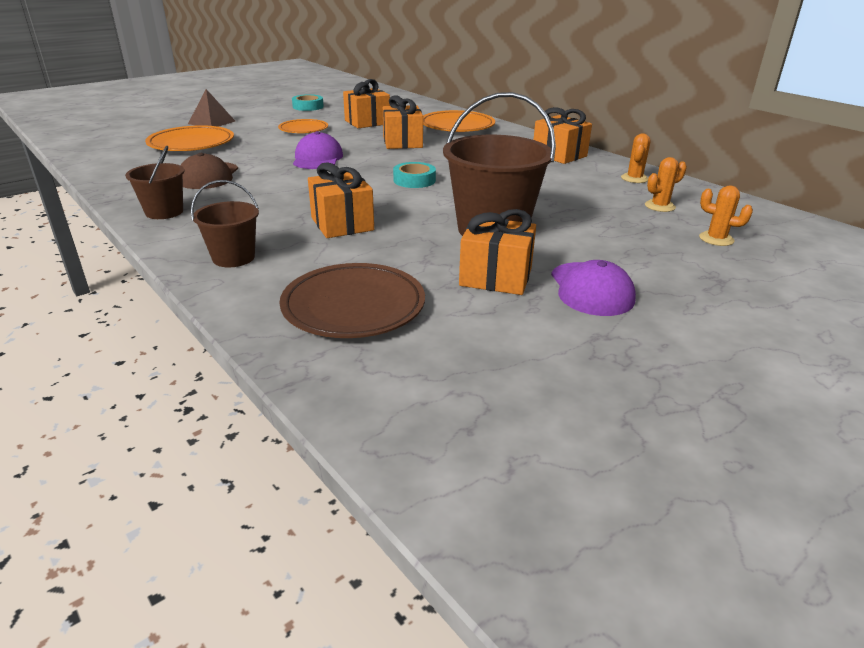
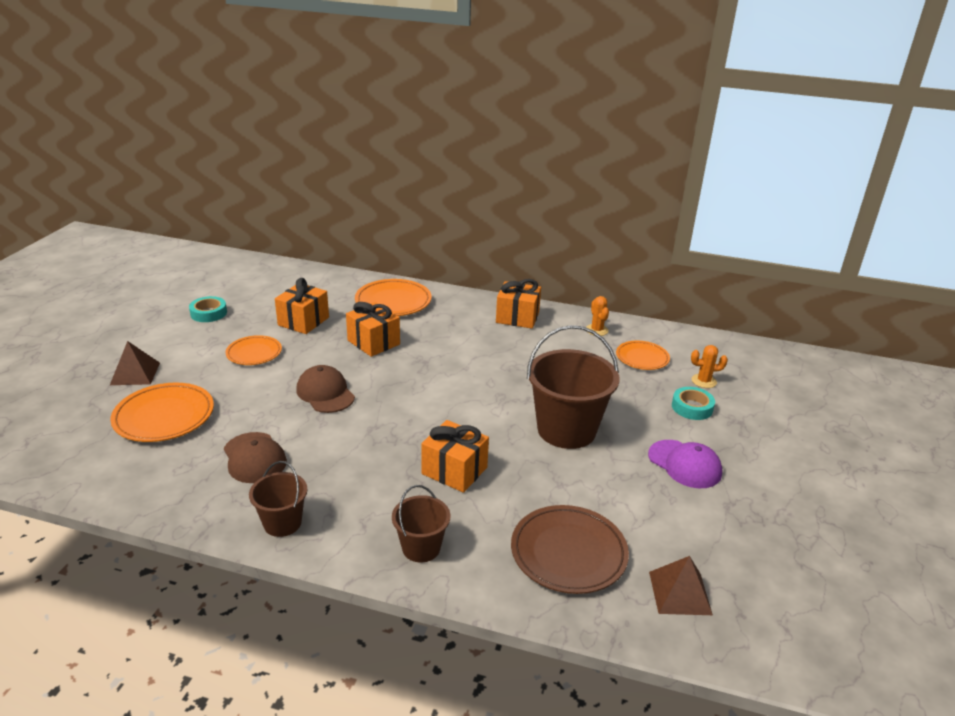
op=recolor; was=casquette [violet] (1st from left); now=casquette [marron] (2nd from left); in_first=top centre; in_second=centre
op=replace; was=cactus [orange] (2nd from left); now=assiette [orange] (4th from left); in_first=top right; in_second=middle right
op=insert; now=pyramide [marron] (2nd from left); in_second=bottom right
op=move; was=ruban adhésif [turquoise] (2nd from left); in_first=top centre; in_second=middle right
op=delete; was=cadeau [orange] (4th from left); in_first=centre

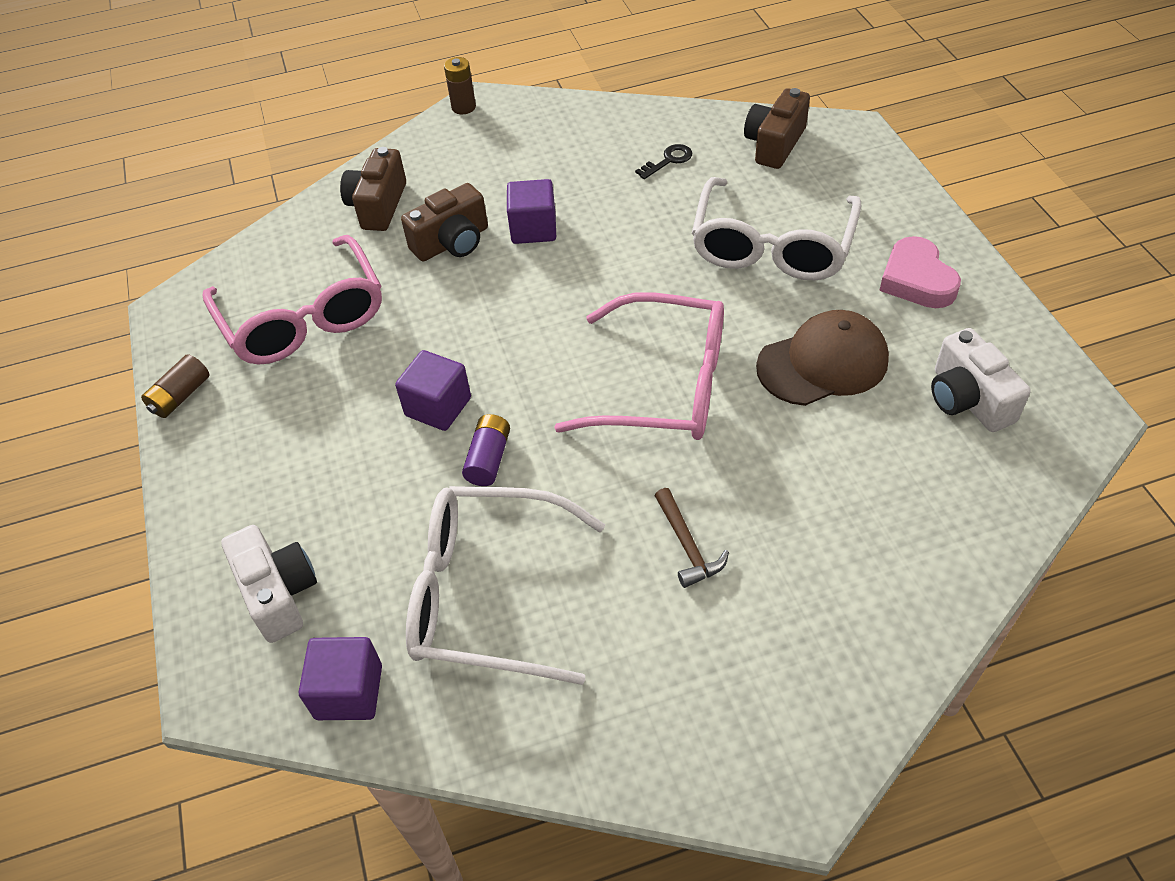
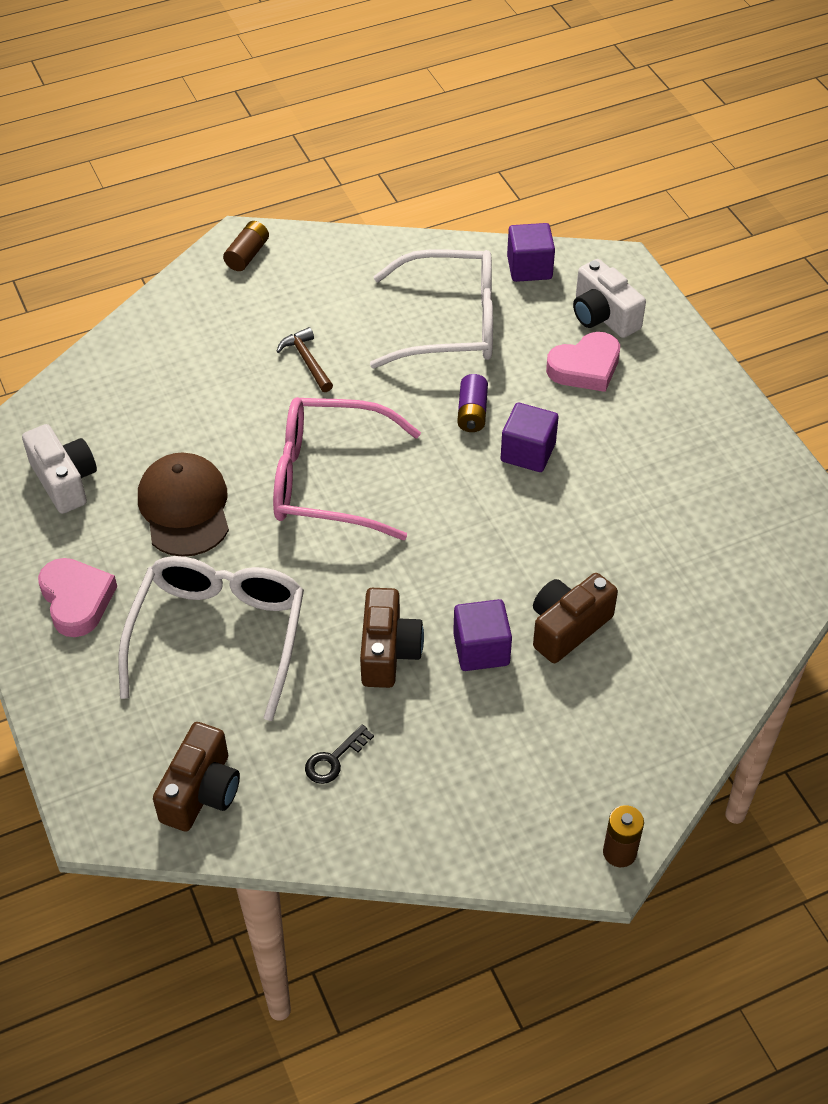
op=rotate; was=casquette [marron]; in_first=middle right; in_second=middle left; clockwise=105
op=move; was=pile [marron] (1st from left); in_first=middle left; in_second=top left
op=move; was=appareil photo [marron] (1st from left in the first image); now=appareil photo [marron] (2nd from left); in_first=top left; in_second=centre
op=insert; now=cœur [rose] (2nd from left); in_second=top right
op=delete; was=lunettes [rose] (1st from left); in_first=middle left

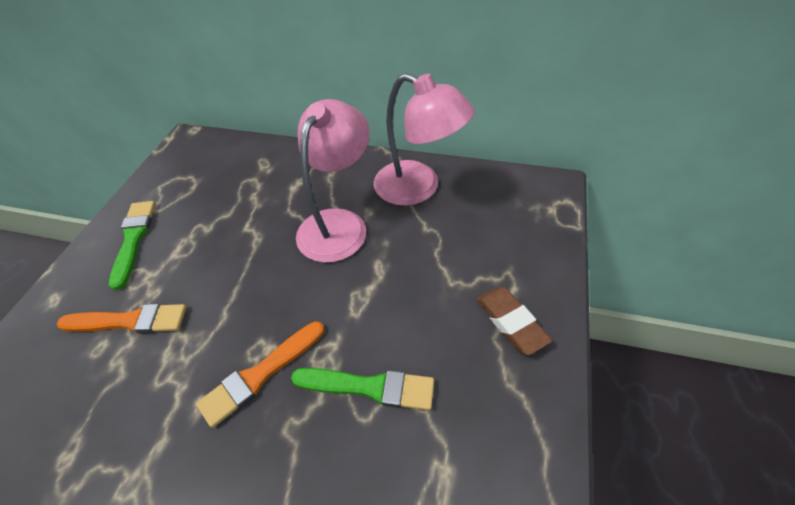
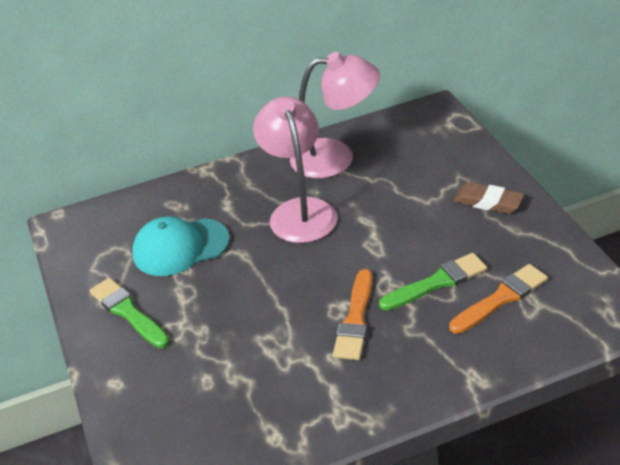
op=insert; now=casquette [turquoise]; in_second=middle left
op=move; was=pinceau [orange] (1st from left in the first image); now=pinceau [orange] (2nd from left); in_first=middle left; in_second=middle right

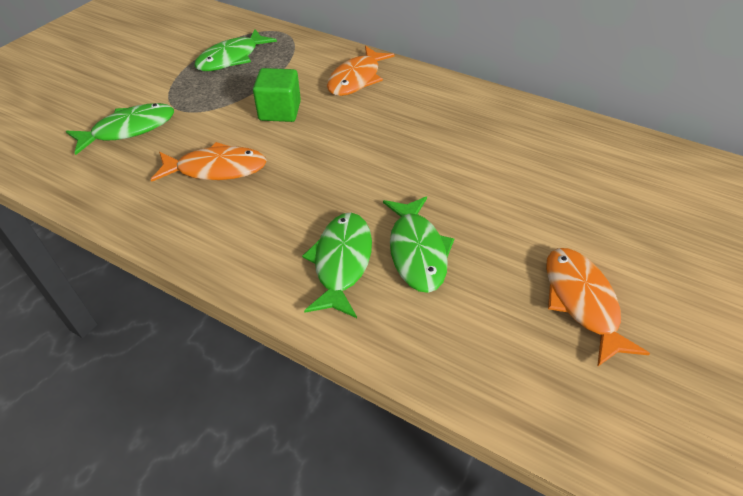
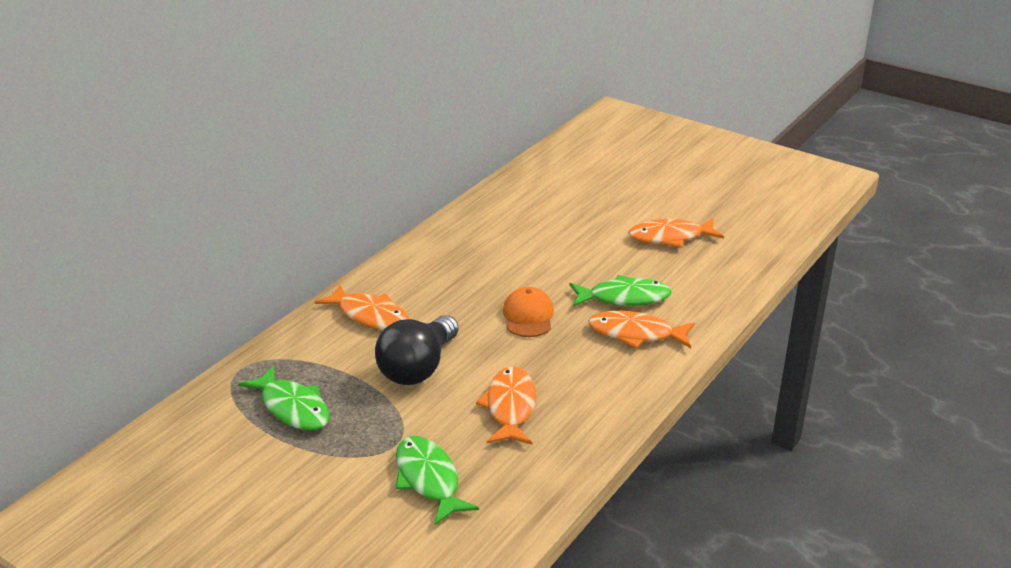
op=replace; was=cube [vert]; now=ampoule [noir]; in_first=top centre; in_second=centre
op=insert; now=casquette [orange]; in_second=centre
op=recolor; was=poisson [vert] (3rd from left); now=poisson [orange] (3rd from left); in_first=centre; in_second=centre

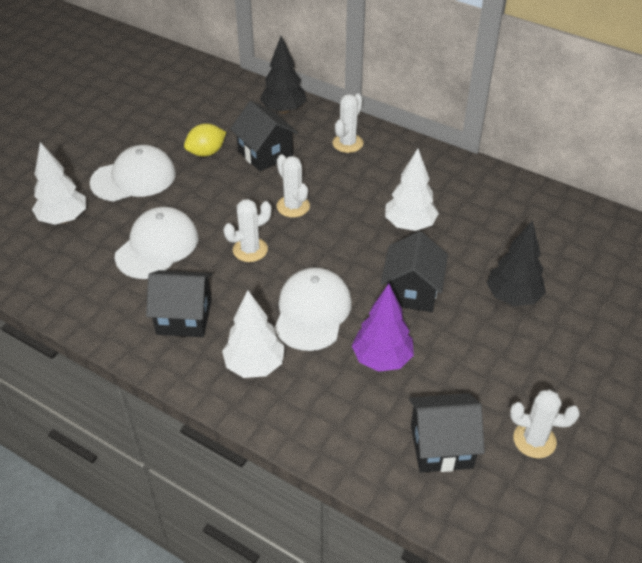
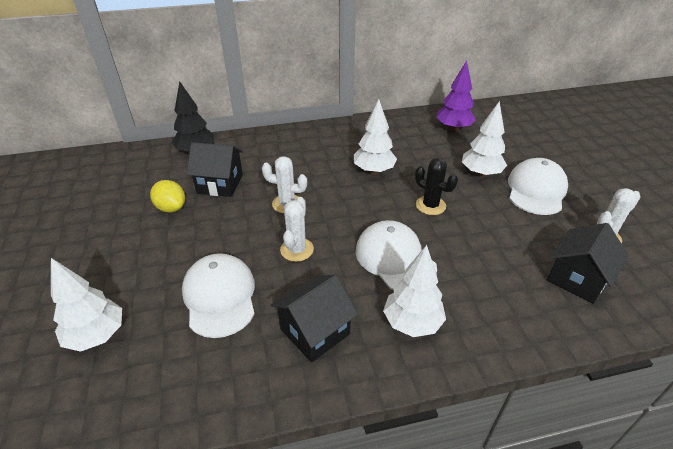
op=rotate; was=citron [jaune]; in_first=top left; in_second=middle left; clockwise=-60
op=replace; was=maison [noir] (3rd from left); now=cactus [noir]; in_first=centre; in_second=centre
op=move; was=arbre [violet]; in_first=centre; in_second=top right
op=recolor; was=arbre [noir] (2nd from left); now=arbre [blanc] (4th from left); in_first=middle right; in_second=top right
op=move; was=casquette [blanc] (1st from left in the first image); now=casquette [blanc] (3rd from left); in_first=top left; in_second=middle right
op=delete; was=cactus [blanc] (3rd from left); in_first=top centre

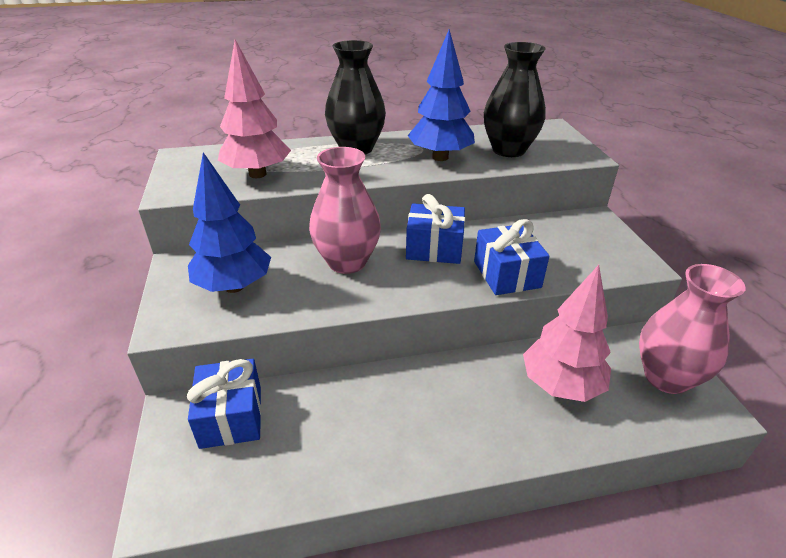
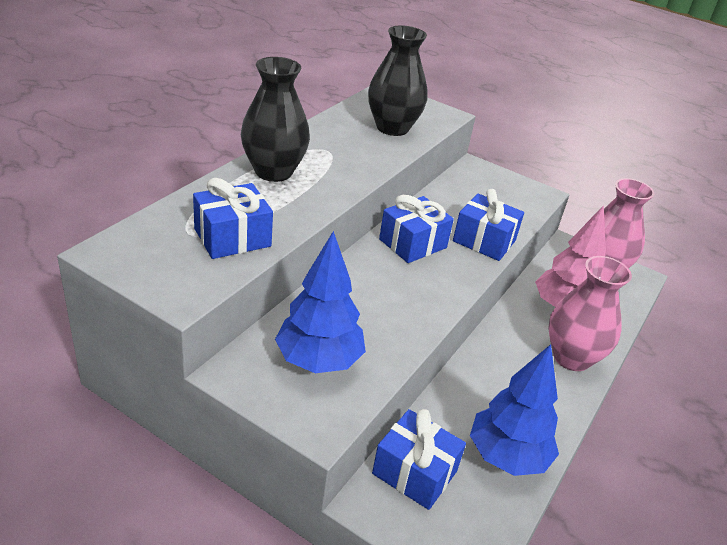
op=replace; was=arbre [rose] (1st from left); now=cadeau [bleu] (1st from left); in_first=top left; in_second=middle left
op=move; was=arbre [bleu] (2nd from left); in_first=top centre; in_second=bottom right
op=move; was=vase [rose] (1st from left); in_first=centre; in_second=middle right

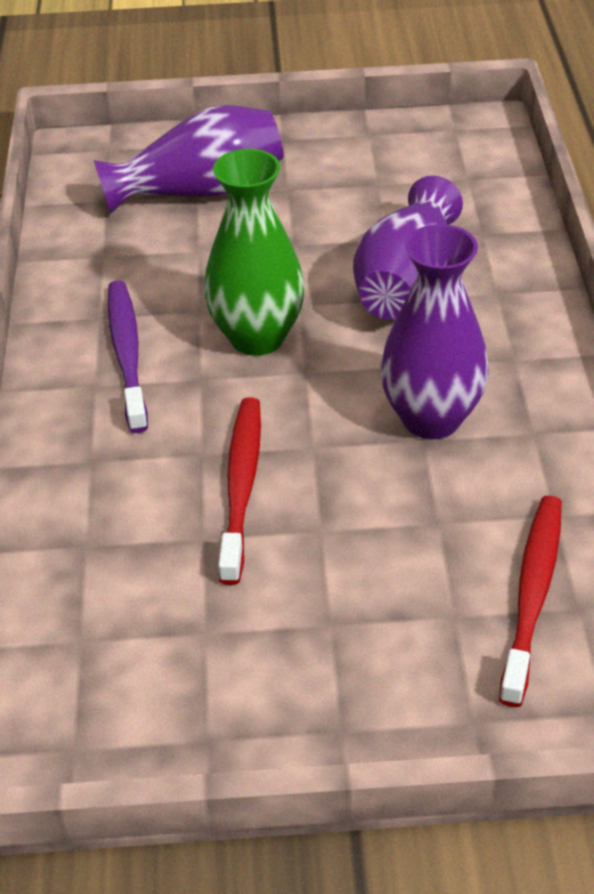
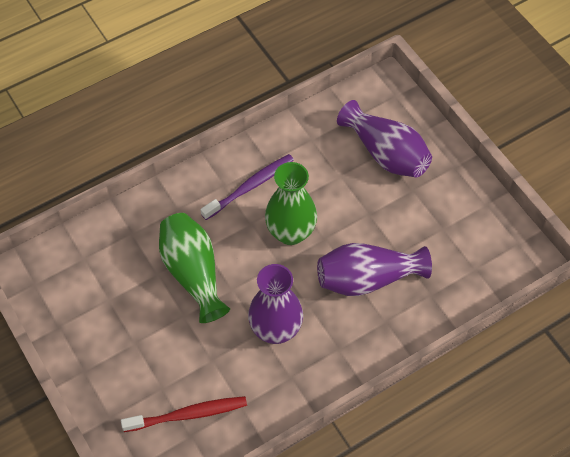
op=replace; was=brosse à dents [rouge] (1st from left); now=vase [vert] (1st from left); in_first=centre; in_second=centre

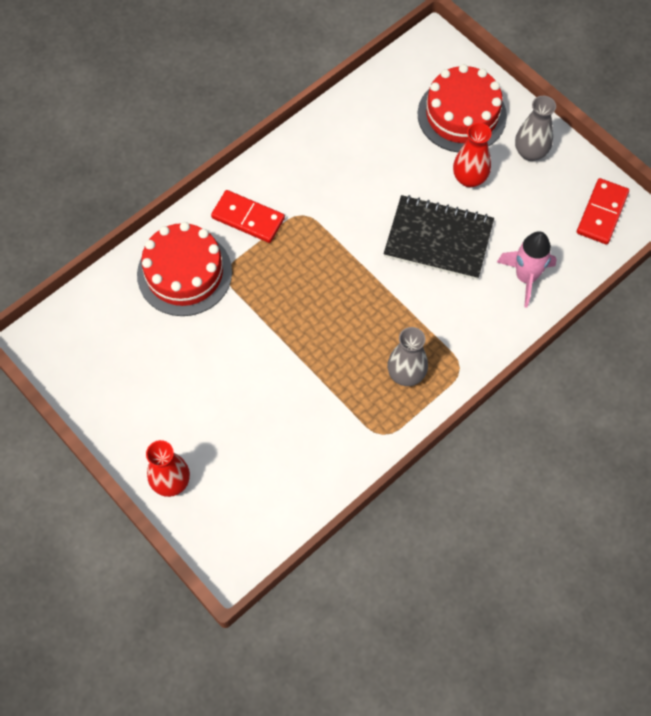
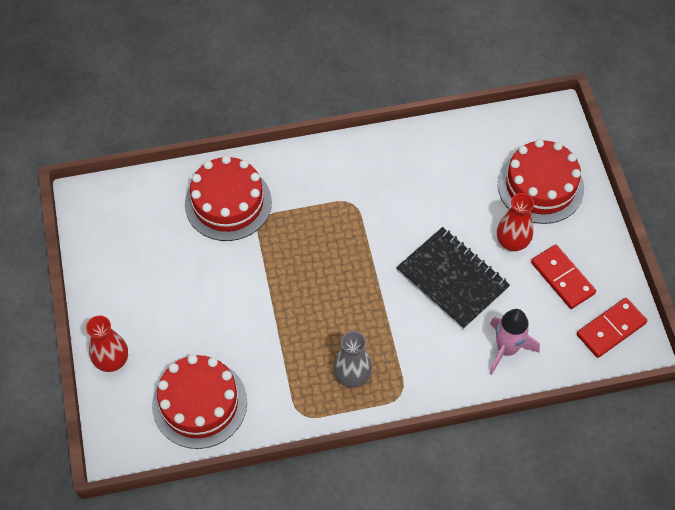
op=insert; now=gâteau [rouge] (1st from left); in_second=bottom left
op=move; was=domino [rouge] (1st from left); in_first=top centre; in_second=middle right
op=delete; was=vase [gris] (2nd from left); in_first=top right

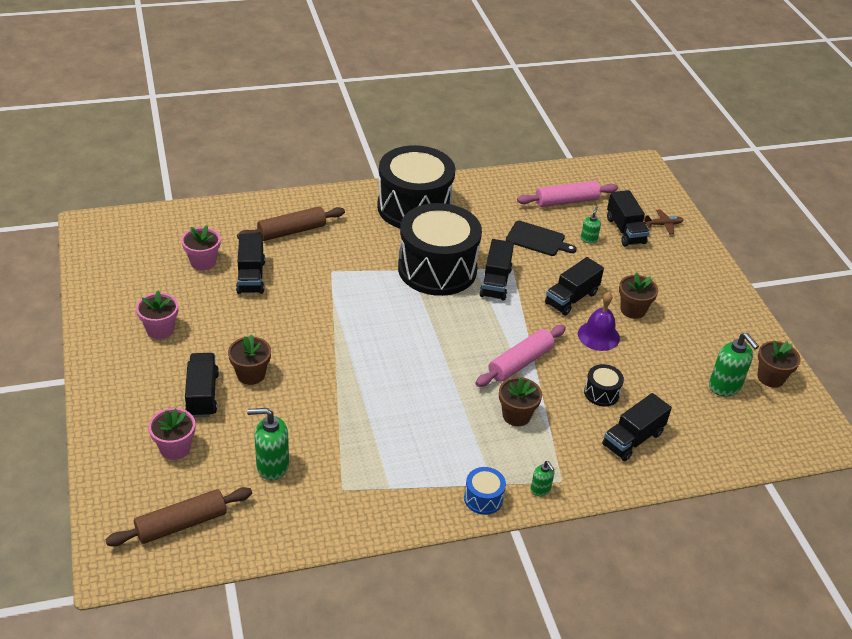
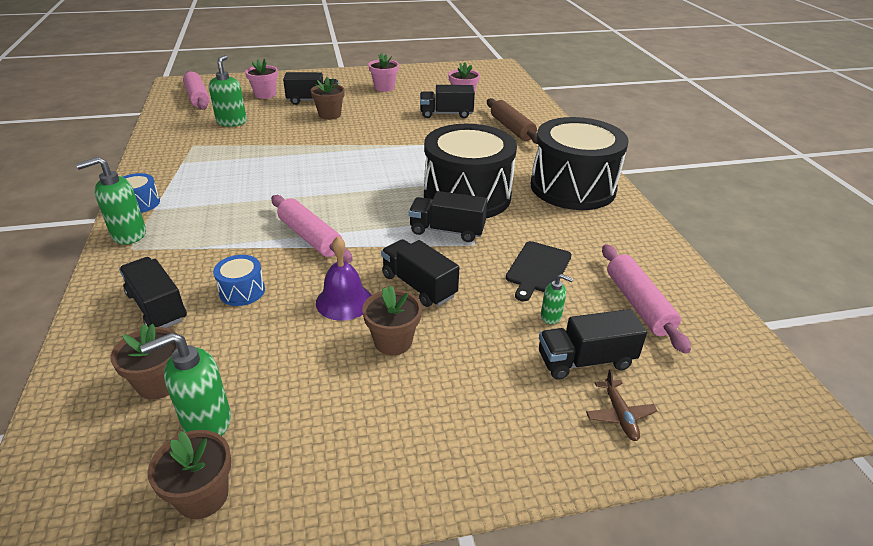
op=resize; was=distributeur de savon [vert] (2nd from left in the first image); in_first=bottom centre; in_second=middle left; ratio=1.84
op=move; was=pot de fleurs [marron] (2nd from left in the first image); now=pot de fleurs [marron] (1st from left); in_first=centre; in_second=middle left
op=recolor; was=rouleau à pâtisserie [marron] (1st from left); now=rouleau à pâtisserie [rose] (1st from left); in_first=bottom left; in_second=top left
op=recolor; was=tambour [noir] (3rd from left); now=tambour [bleu] (2nd from left); in_first=middle right; in_second=middle left

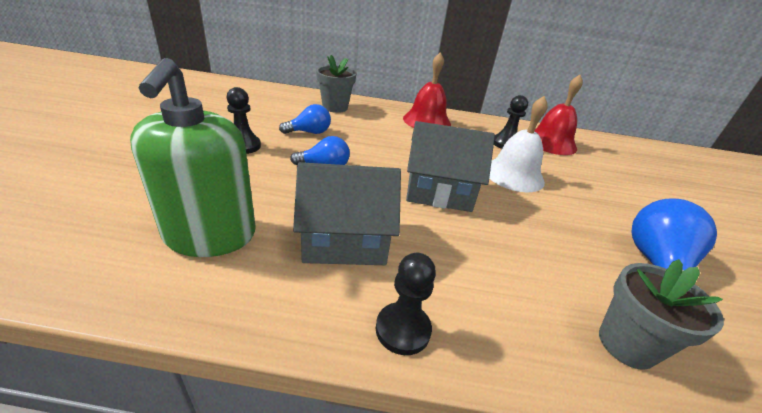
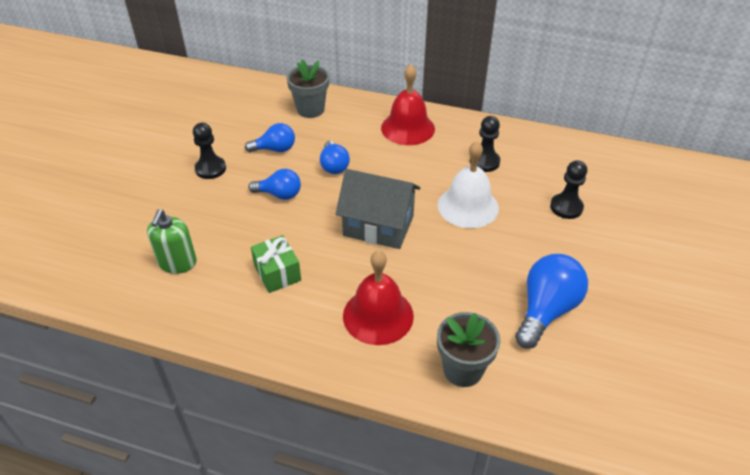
op=resize; was=distributeur de savon [vert]; in_first=middle left; in_second=middle left; ratio=0.59
op=replace; was=maison [gris] (1st from left); now=cadeau [vert]; in_first=centre; in_second=centre
op=insert; now=ampoule [bleu] (3rd from left); in_second=top centre
op=move; was=cloche [rouge] (2nd from left in the first image); now=cloche [rouge] (1st from left); in_first=top right; in_second=centre
op=move; was=pion [noir] (2nd from left in the first image); now=pion [noir] (3rd from left); in_first=bottom centre; in_second=middle right

